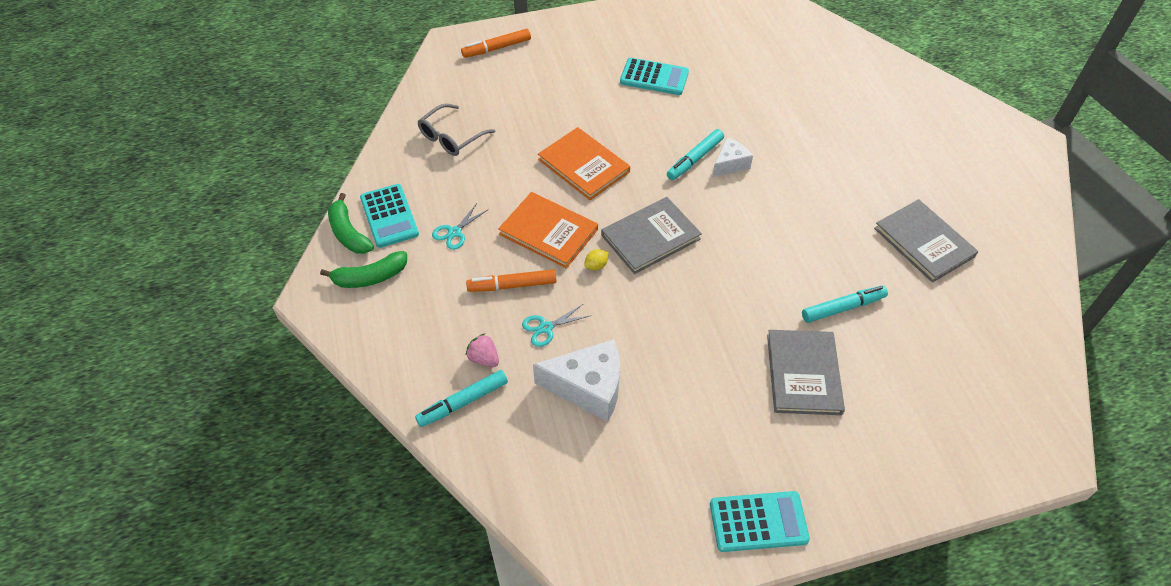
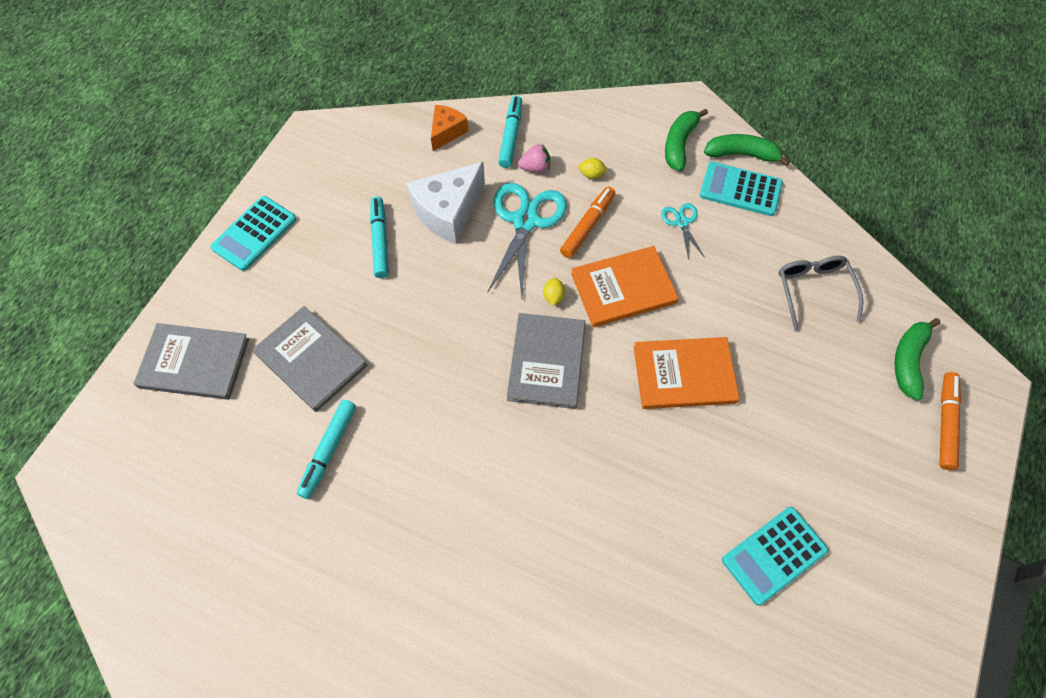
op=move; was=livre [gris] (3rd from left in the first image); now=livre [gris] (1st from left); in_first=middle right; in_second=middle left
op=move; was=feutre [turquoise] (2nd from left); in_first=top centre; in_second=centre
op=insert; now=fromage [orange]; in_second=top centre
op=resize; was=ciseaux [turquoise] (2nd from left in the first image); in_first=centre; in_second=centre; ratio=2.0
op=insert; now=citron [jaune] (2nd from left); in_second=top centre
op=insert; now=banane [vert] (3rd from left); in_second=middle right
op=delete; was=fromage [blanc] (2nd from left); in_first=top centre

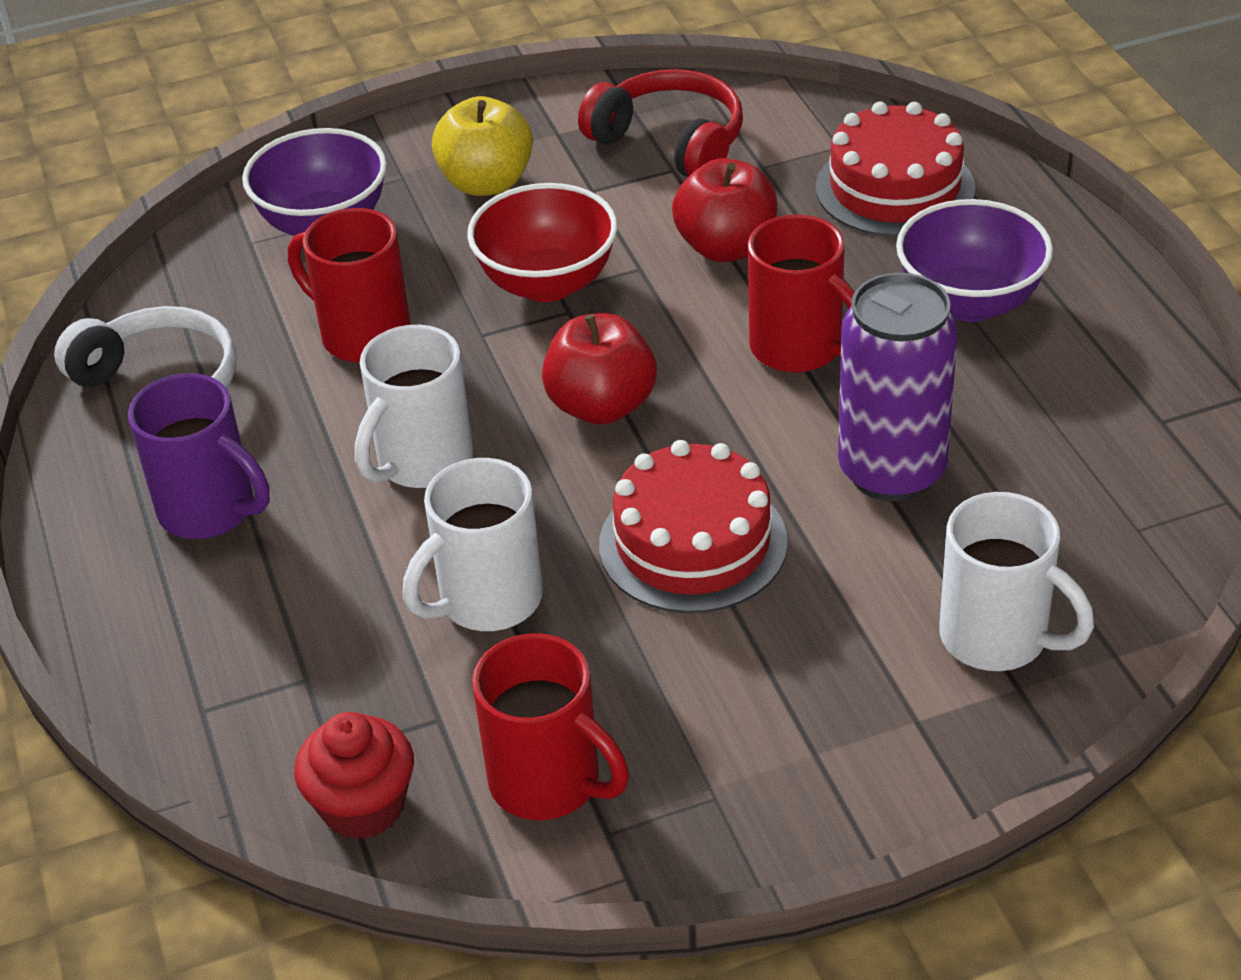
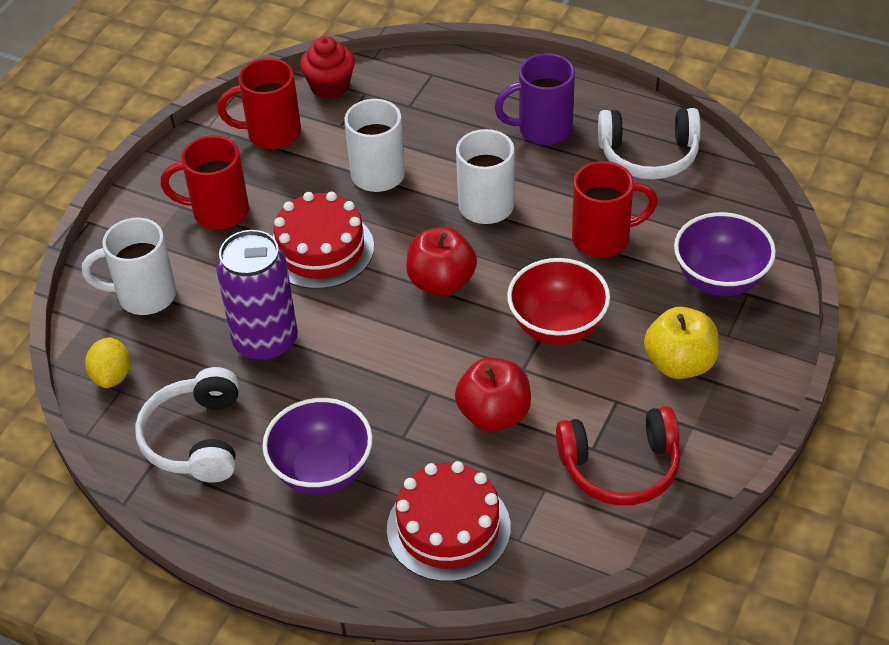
op=insert; now=citron [jaune]; in_second=middle left
op=insert; now=casque audio [blanc] (1st from left); in_second=middle left
op=move; was=tasse [rouge] (3rd from left in the first image); now=tasse [rouge] (1st from left); in_first=top centre; in_second=top left

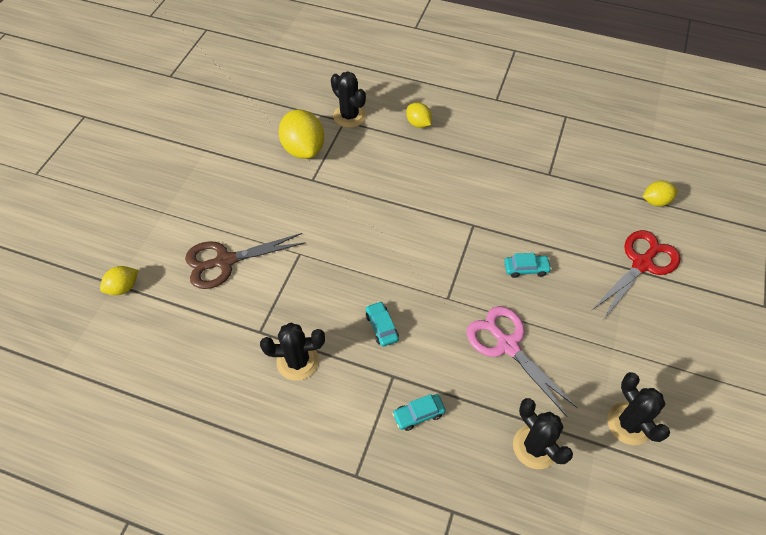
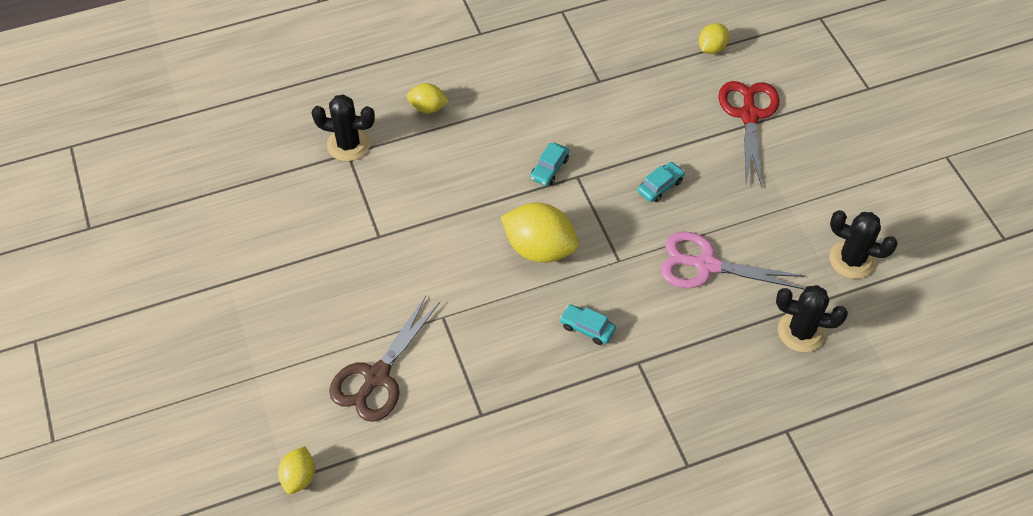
op=move; was=citron [jaune] (2nd from left in the first image); now=citron [jaune] (3rd from left); in_first=top centre; in_second=centre
op=move; was=voiture [turquoise] (2nd from left in the first image); now=voiture [turquoise] (1st from left); in_first=bottom centre; in_second=top centre
op=delete; was=cactus [noir] (1st from left); in_first=centre

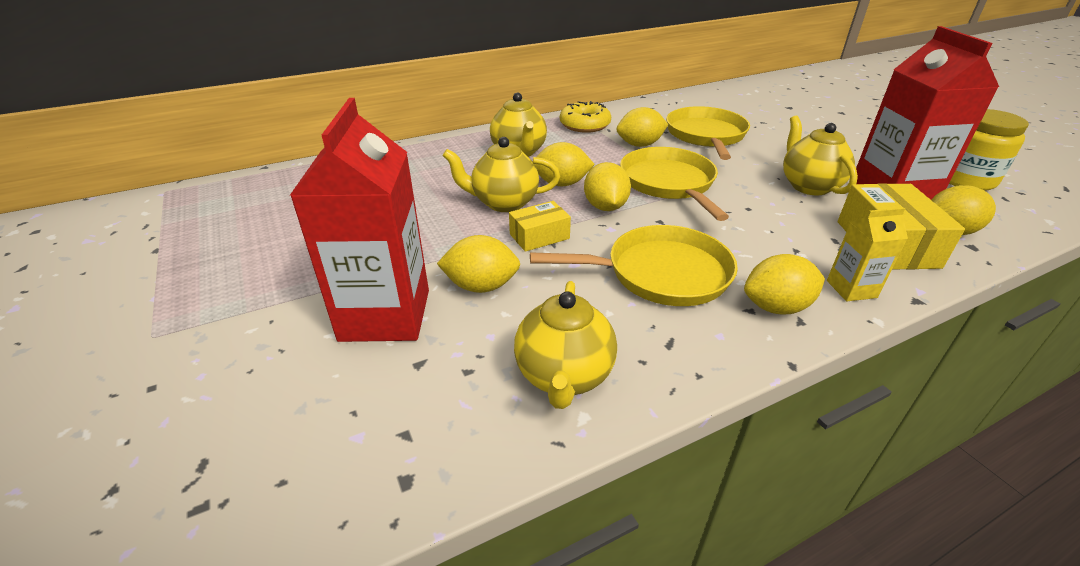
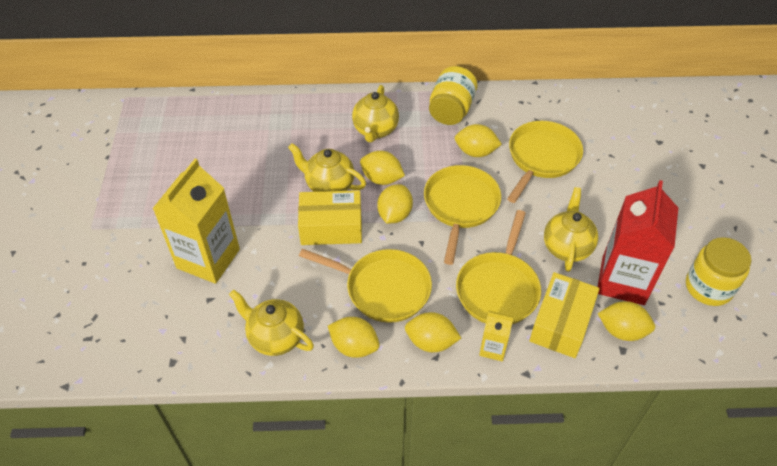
op=recolor; was=brique de lait [rouge] (1st from left); now=brique de lait [jaune] (1st from left); in_first=middle left; in_second=middle left
op=rotate; was=théière [jaune] (3rd from left in the first image); in_first=centre; in_second=bottom centre; clockwise=90
op=resize; was=boîte [jaune] (1st from left); in_first=centre; in_second=centre; ratio=1.7
op=move; was=citron [jaune] (1st from left); in_first=centre; in_second=bottom centre
op=replace; was=beignet [jaune]; now=bocal [jaune] (1st from left); in_first=top centre; in_second=top centre
op=insert; now=poêle [jaune] (3rd from left); in_second=centre

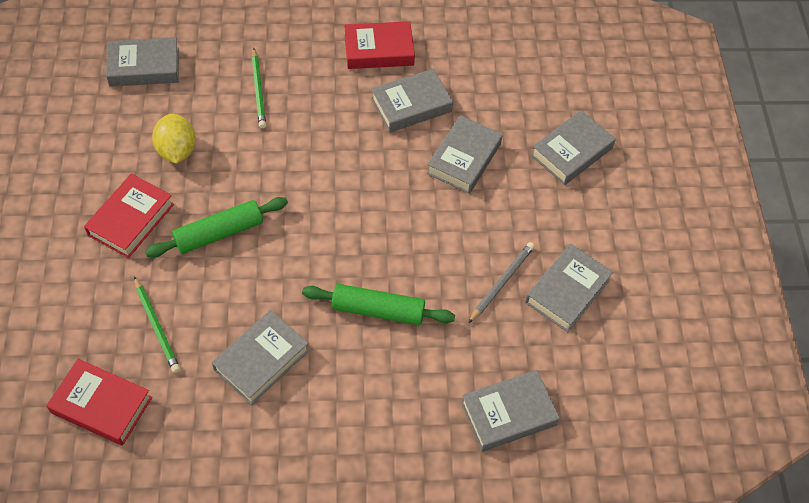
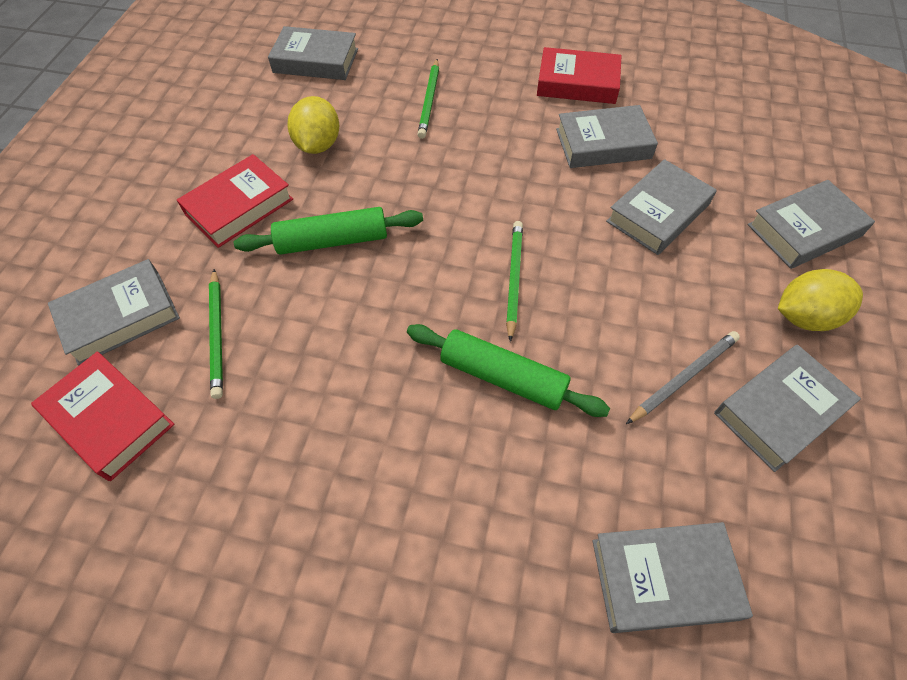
op=move; was=livre [gris] (2nd from left in the first image); now=livre [gris] (1st from left); in_first=bottom left; in_second=middle left
op=insert; now=crayon [vert] (3rd from left); in_second=centre
op=insert; now=citron [jaune] (2nd from left); in_second=middle right

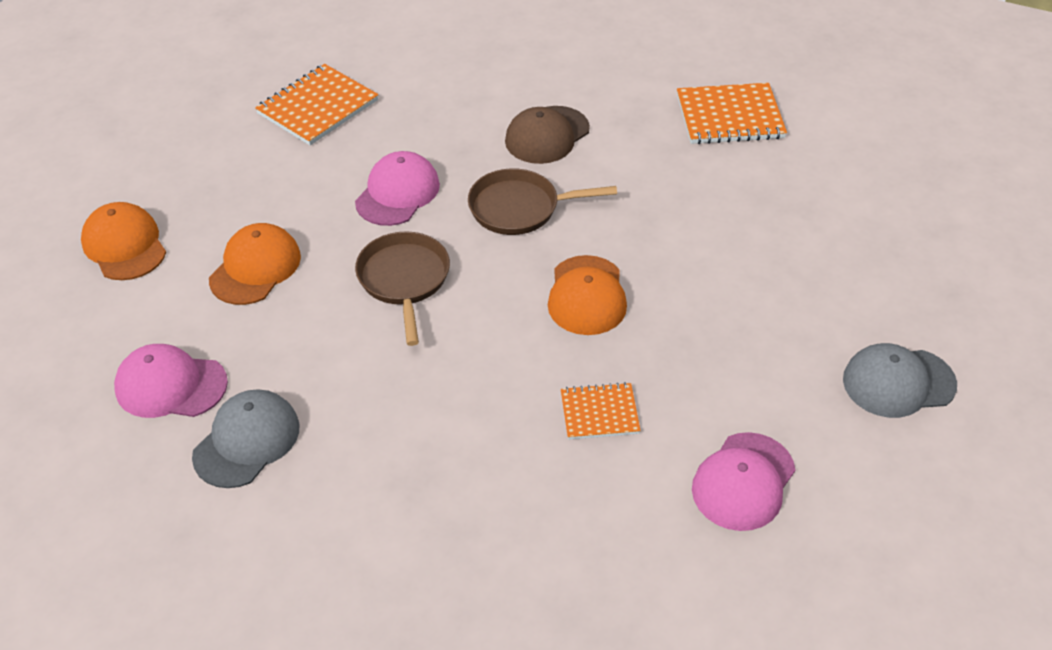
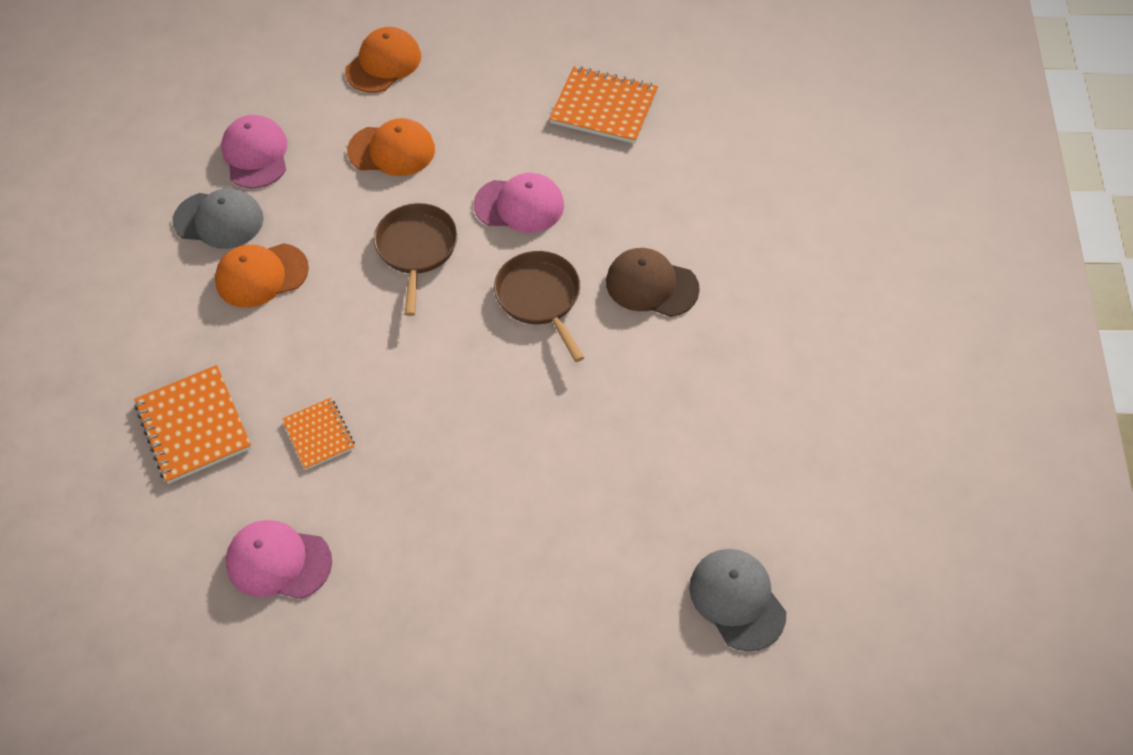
op=move; was=carnet [orange] (3rd from left in the first image); now=carnet [orange] (1st from left); in_first=top right; in_second=middle left
op=move; was=casquette [orange] (3rd from left in the first image); now=casquette [orange] (1st from left); in_first=centre; in_second=middle left
op=rotate; was=poêle [marron] (1st from left); in_first=centre; in_second=centre; clockwise=-60
op=move; was=casquette [gris] (2nd from left); in_first=middle right; in_second=bottom centre

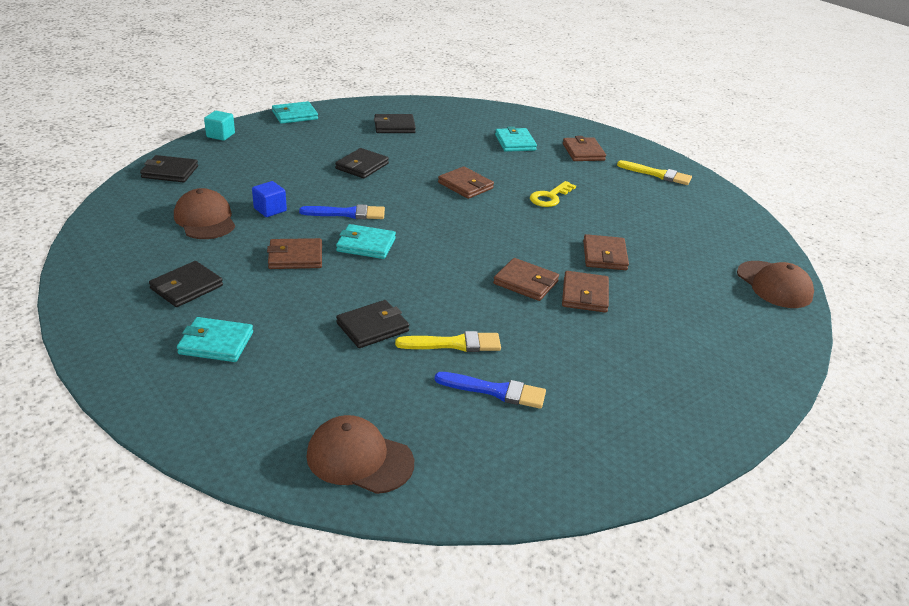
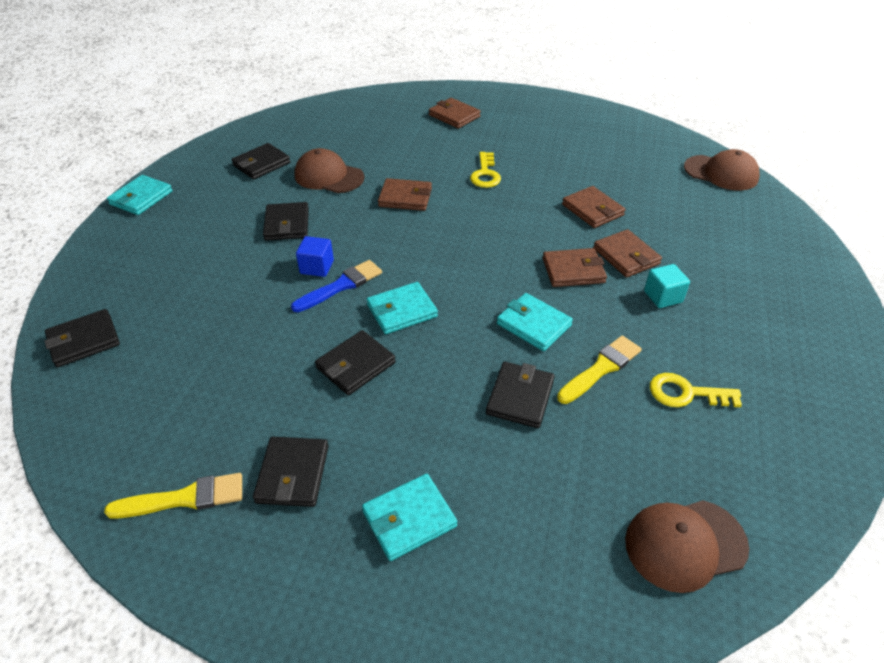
op=move; was=pinceau [jaune] (2nd from left in the first image); now=pinceau [jaune] (1st from left); in_first=top right; in_second=bottom left
op=move; was=casquette [marron] (1st from left); in_first=middle left; in_second=top centre
op=move; was=cube [bleu]; in_first=top left; in_second=centre
op=recolor; was=portefeuille [marron] (1st from left); now=portefeuille [noir] (5th from left); in_first=middle left; in_second=centre
op=move; was=portefeuille [turquoise] (4th from left); in_first=top centre; in_second=centre
op=move; was=cube [turquoise]; in_first=top left; in_second=middle right
op=replace; was=pinceau [bleu] (2nd from left); now=clé [jaune] (2nd from left); in_first=centre; in_second=middle right

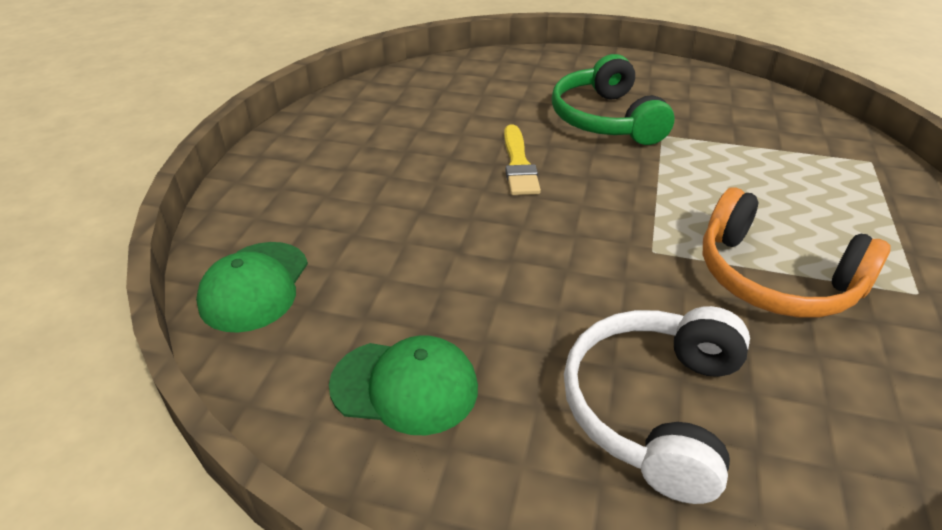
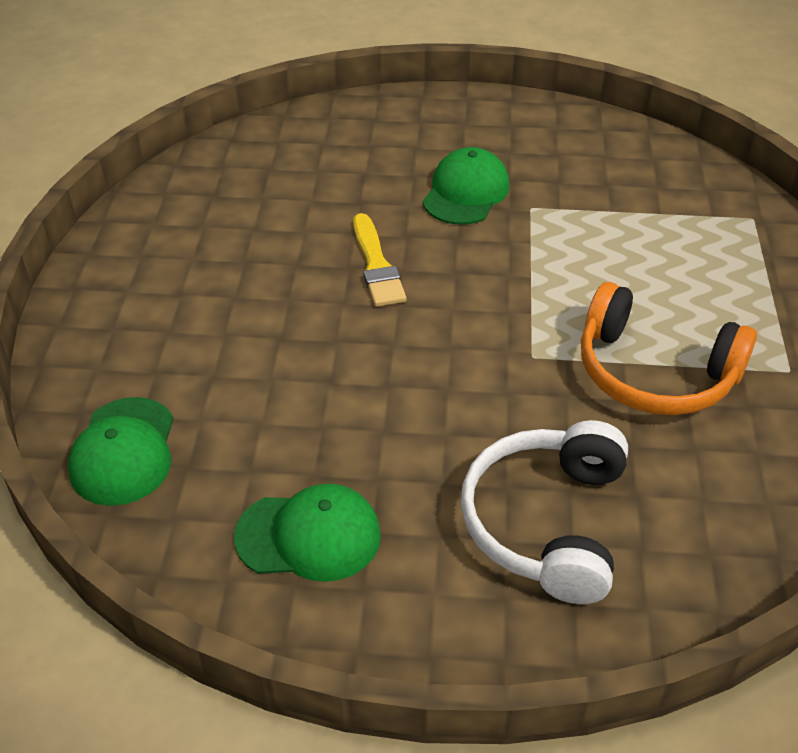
op=replace; was=casque audio [vert]; now=casquette [vert] (3rd from left); in_first=top centre; in_second=top centre

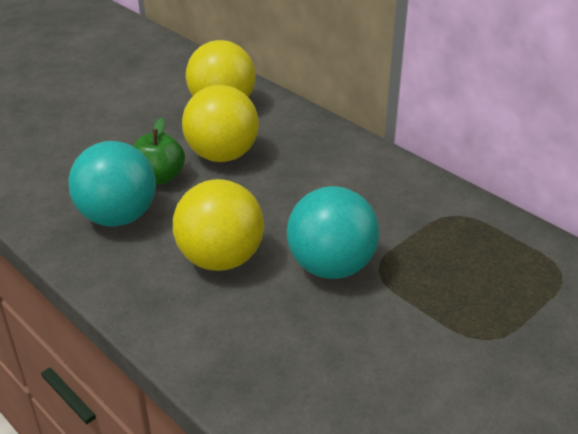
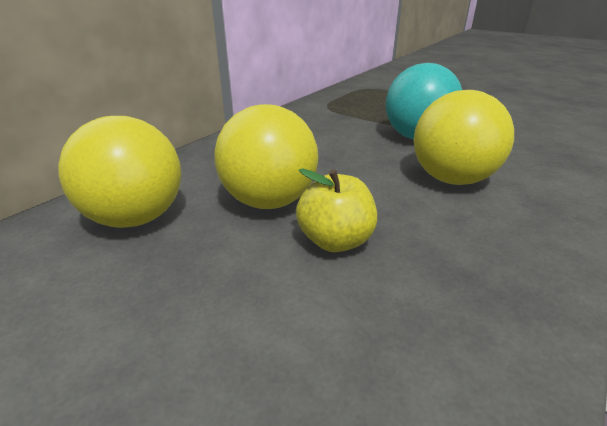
op=recolor; was=pomme [vert]; now=pomme [jaune]; in_first=middle left; in_second=centre
op=delete; was=balle [turquoise] (1st from left); in_first=middle left

